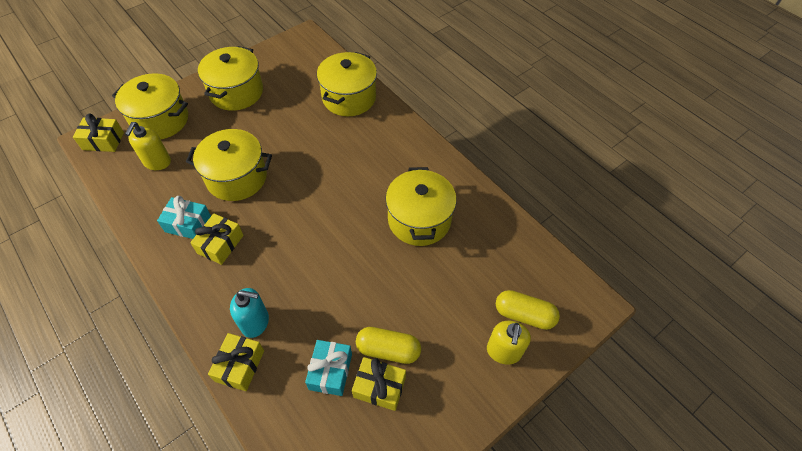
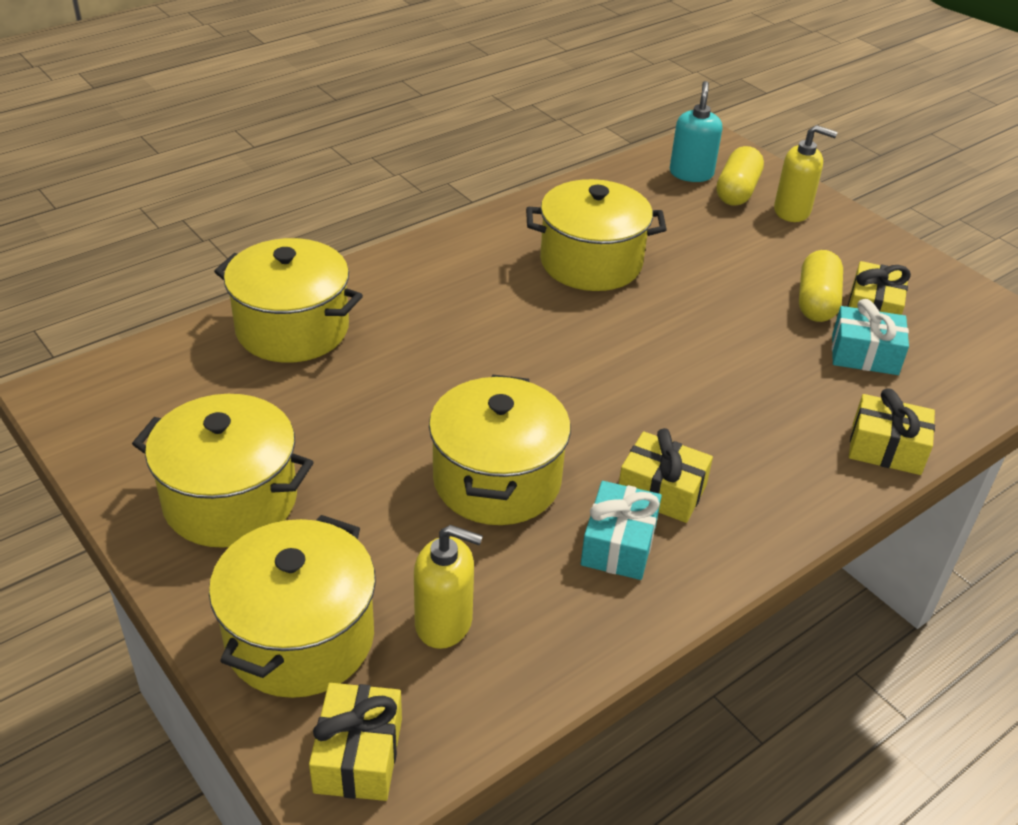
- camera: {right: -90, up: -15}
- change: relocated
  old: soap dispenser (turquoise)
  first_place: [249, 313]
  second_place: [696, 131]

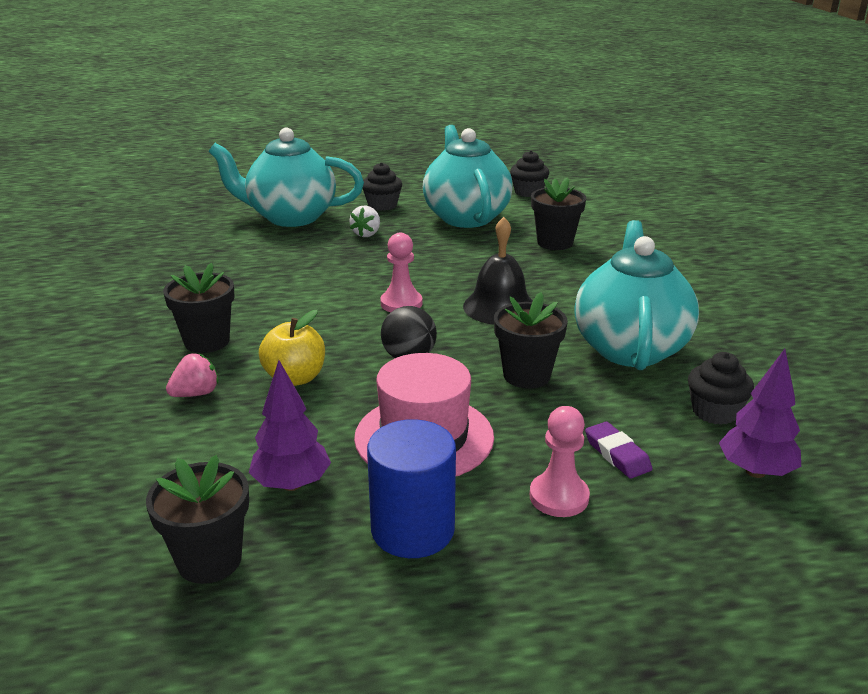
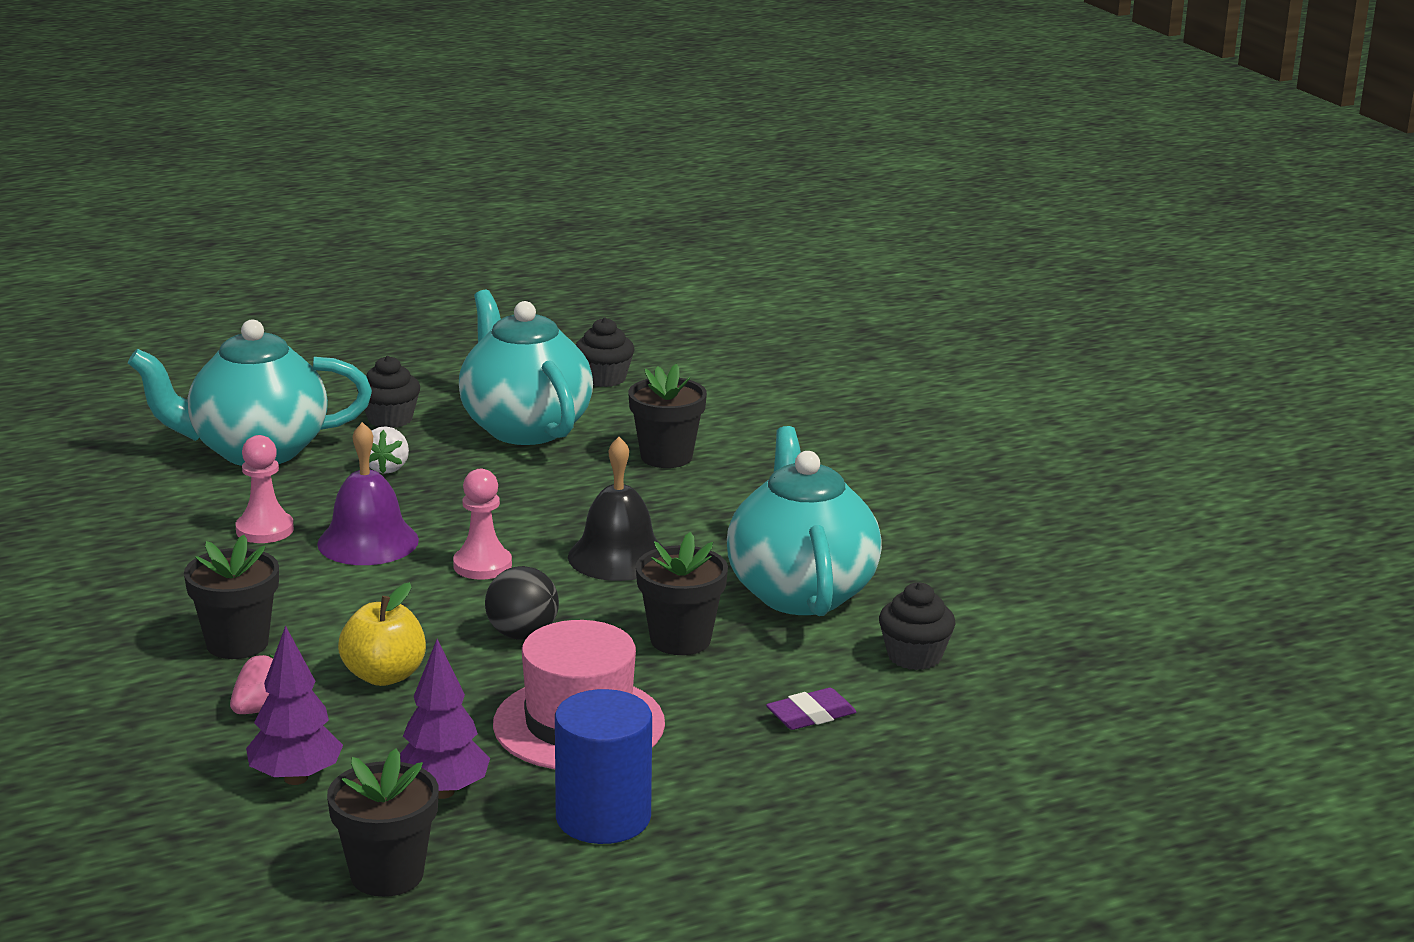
- camera: {right: -15, up: -5}
- change: appeared
  new: bell (purple)
  second_place: [368, 493]
- change: relocated
  old: pawn (pink)
  first_place: [560, 461]
  second_place: [265, 489]
- change: relocated
  old: tree (purple)
  first_place: [760, 413]
  second_place: [294, 705]
- change: spun
  old: eraser (purple)
  first_place: [618, 450]
  second_place: [811, 709]
  degrees: -75

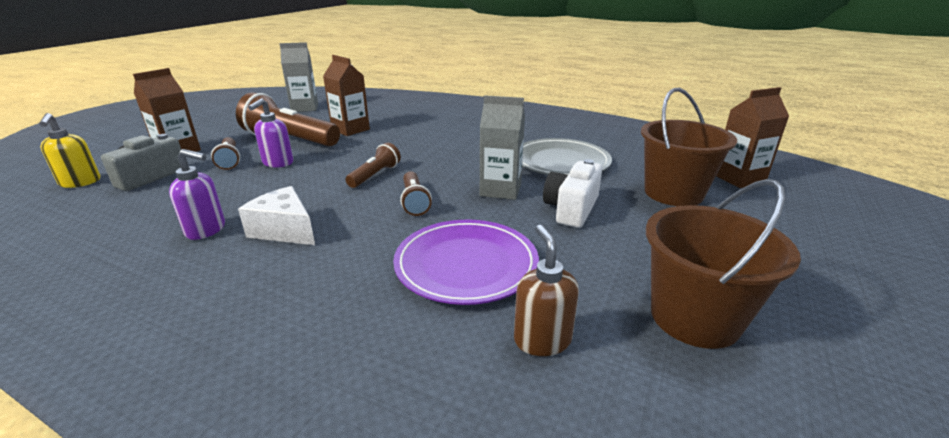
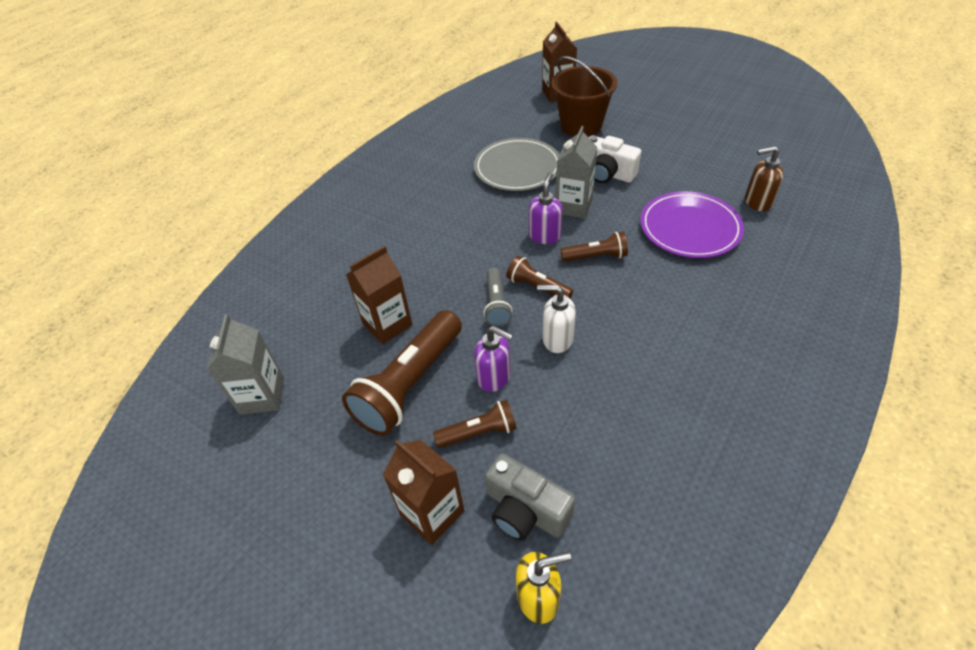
- camera: {right: -80, up: 20}
- change: missing
  old: cheese (white)
  first_place: [276, 215]
- change: missing
  old: bucket (brown)
  first_place: [723, 264]
- change: appeared
  new: flashlight (grey)
  second_place: [498, 297]
- change: appeared
  new: soap dispenser (white)
  second_place: [556, 319]
- change: relocated
  old: soap dispenser (purple)
  first_place: [197, 194]
  second_place: [546, 208]

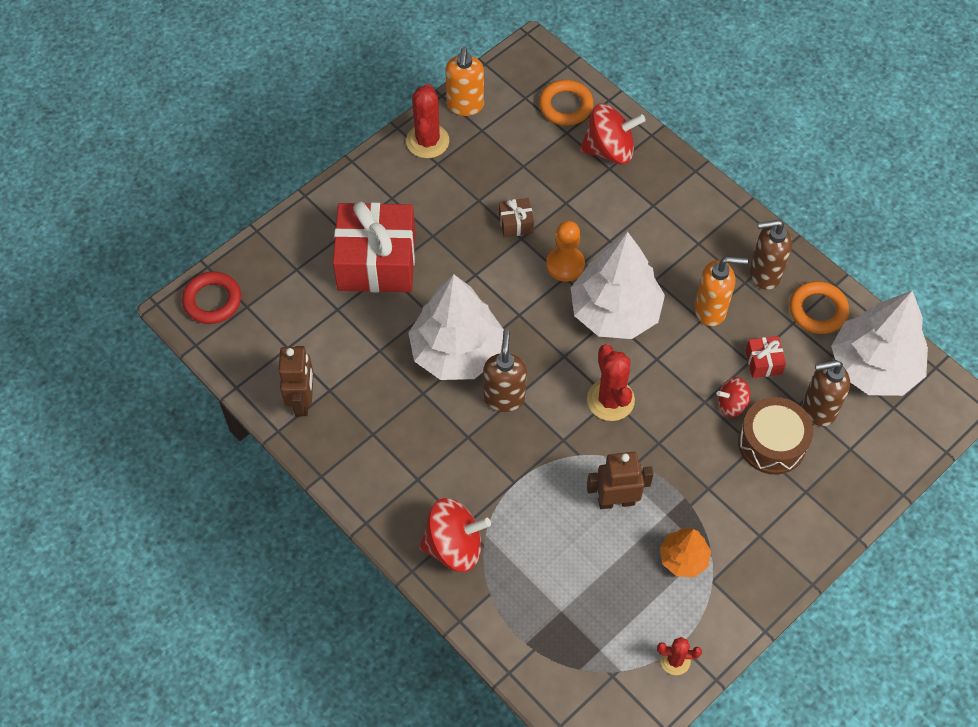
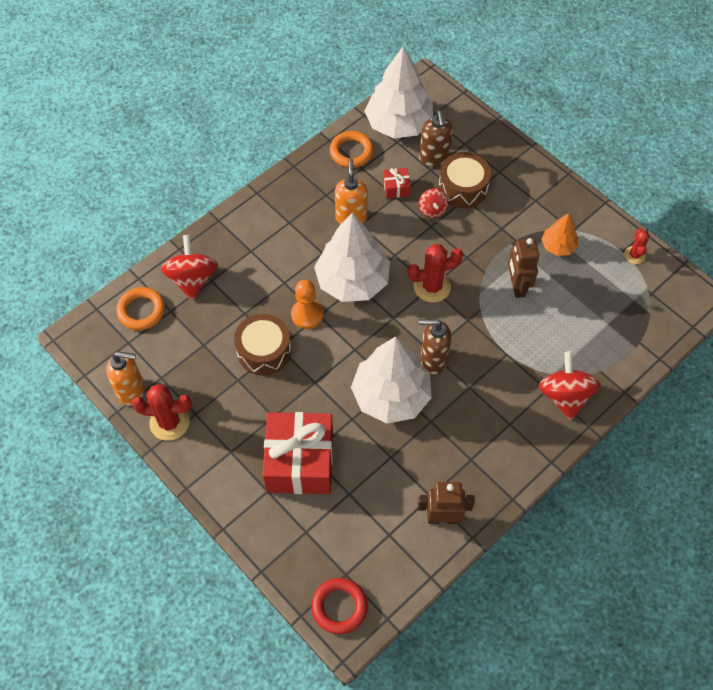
- camera: {right: -90, up: 0}
- change: missing
  old: soap dispenser (brown)
  first_place: [771, 255]
- change: exchanged
  old: gift (brown)
  new: drum (brown)
  first_place: [516, 217]
  second_place: [262, 344]

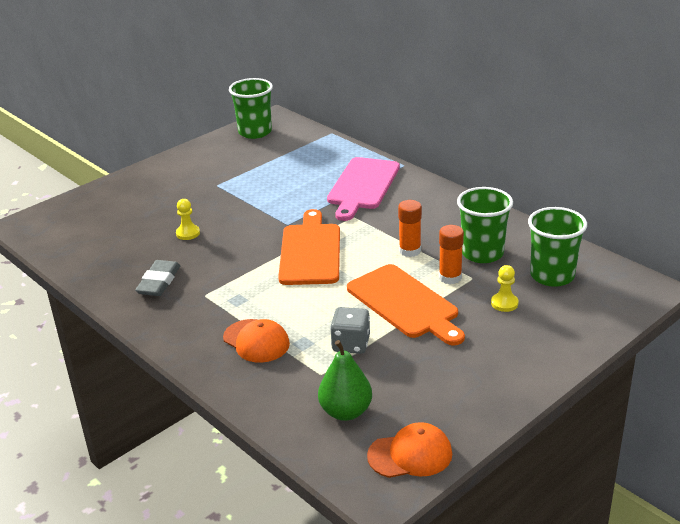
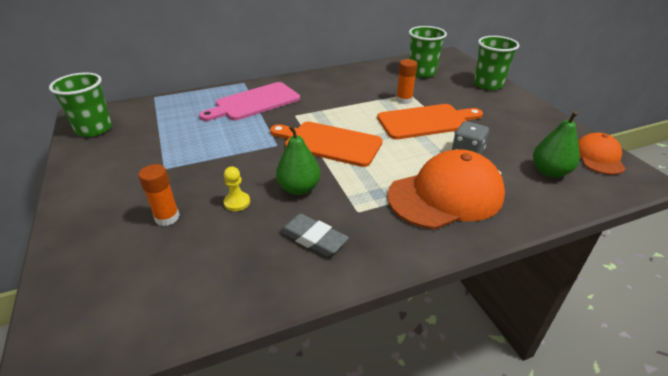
- camera: {right: -70, up: 5}
- change: missing
  old: pawn (yellow)
  first_place: [505, 288]
- change: appeared
  new: pear (green)
  second_place: [298, 160]
- change: relocated
  old: glue stick (orange)
  first_place: [410, 228]
  second_place: [159, 195]
- change: relocated
  old: cup (green)
  first_place: [485, 225]
  second_place: [497, 63]
- change: spun
  old: cutting board (pink)
  first_place: [363, 189]
  second_place: [249, 101]
  degrees: 105
- change: size
  old: cap (orange)
  first_place: [256, 341]
  second_place: [446, 189]
  factor: 1.81

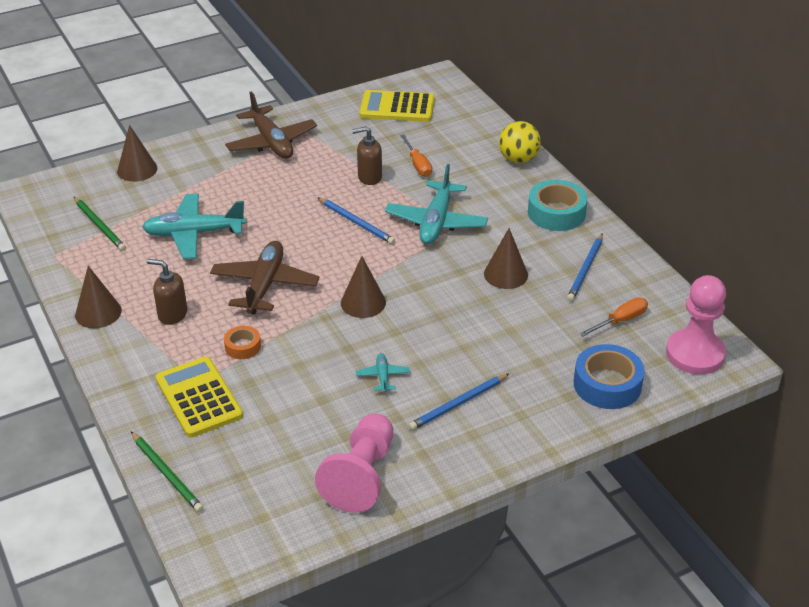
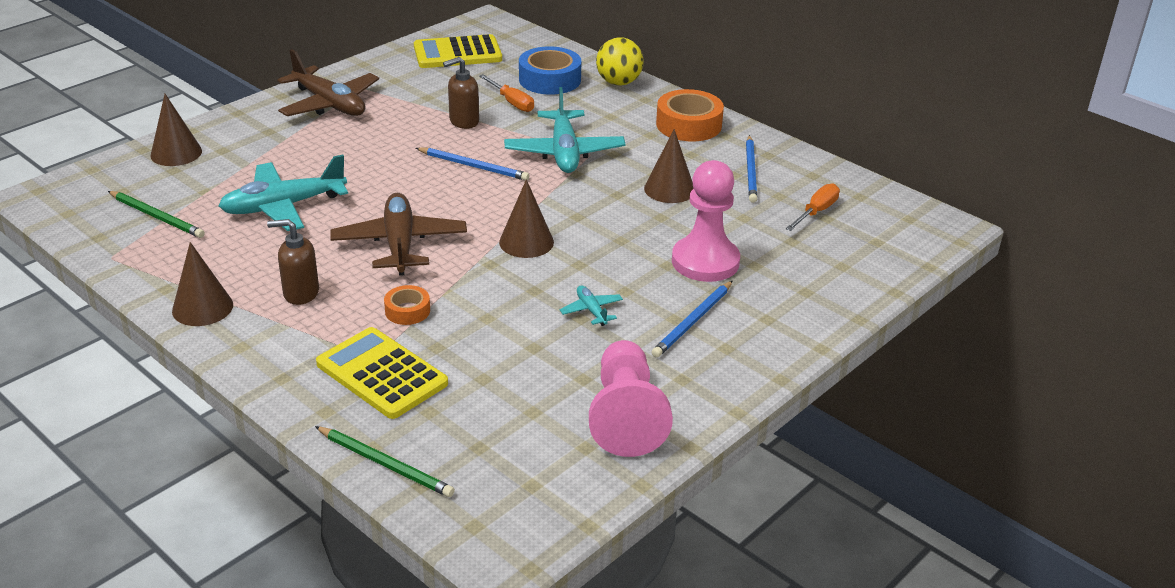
- camera: {right: -20, up: -5}
- change: relocated
  old: tape (blue)
  first_place: [609, 376]
  second_place: [550, 70]
- change: relocated
  old: pawn (pink)
  first_place: [696, 324]
  second_place: [706, 221]
- change: colour
  old: tape (turquoise)
  new: tape (orange)
  first_place: [558, 205]
  second_place: [690, 115]

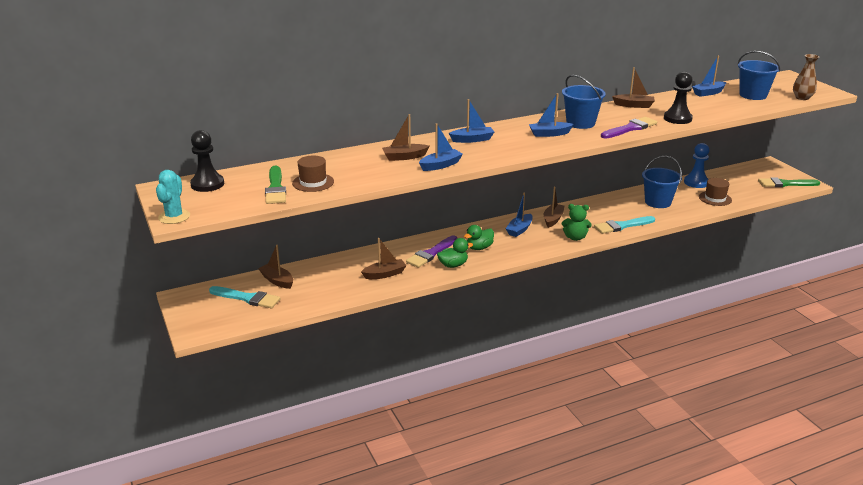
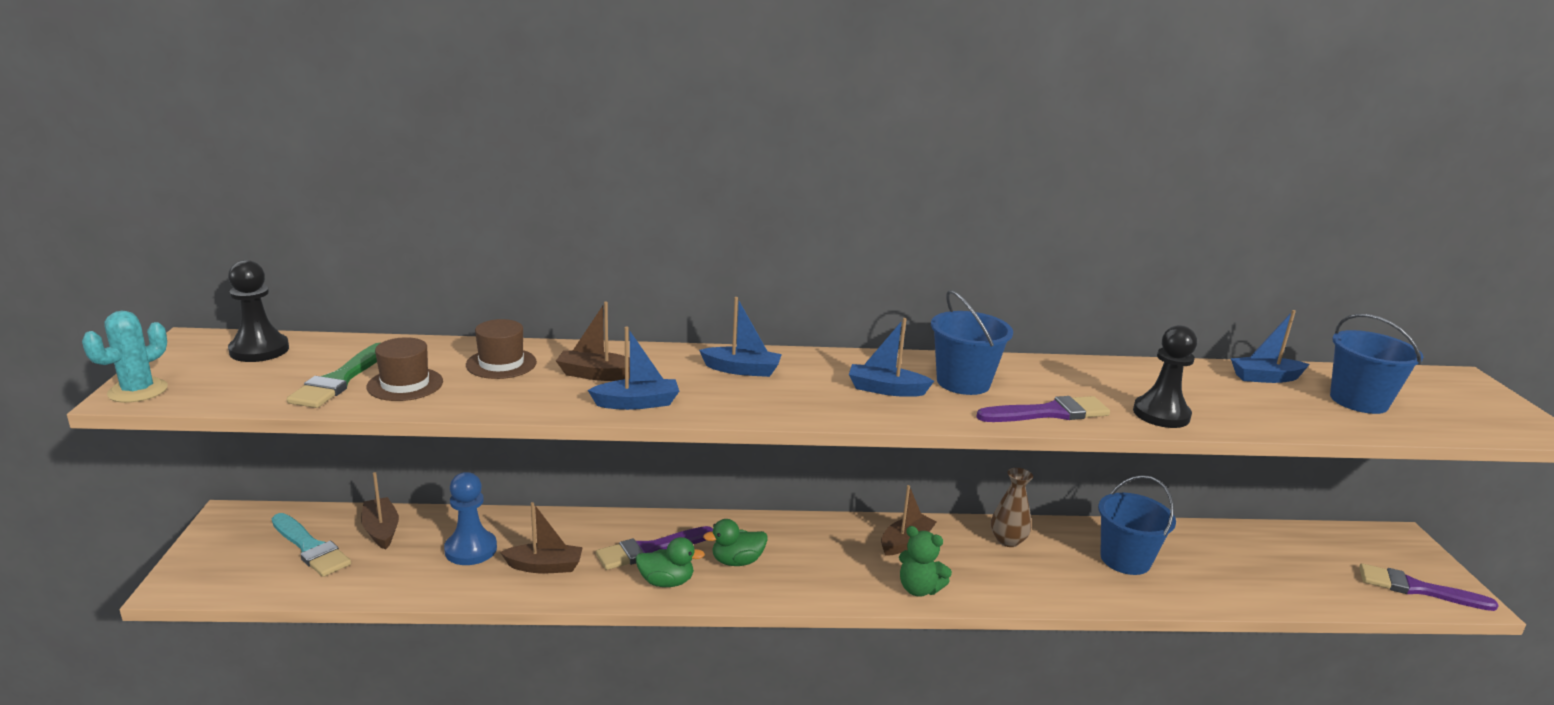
- camera: {right: 20, up: -5}
- change: missing
  old: boat (blue)
  first_place: [519, 215]
- change: missing
  old: brush (turquoise)
  first_place: [624, 225]
- change: missing
  old: boat (brown)
  first_place: [633, 87]
- change: relocated
  old: pawn (blue)
  first_place: [697, 165]
  second_place: [470, 518]
- change: relocated
  old: hat (brown)
  first_place: [715, 192]
  second_place: [501, 349]
- change: relocated
  old: vase (brown)
  first_place: [806, 77]
  second_place: [1012, 507]
- change: colour
  old: brush (green)
  new: brush (purple)
  first_place: [789, 182]
  second_place: [1429, 587]

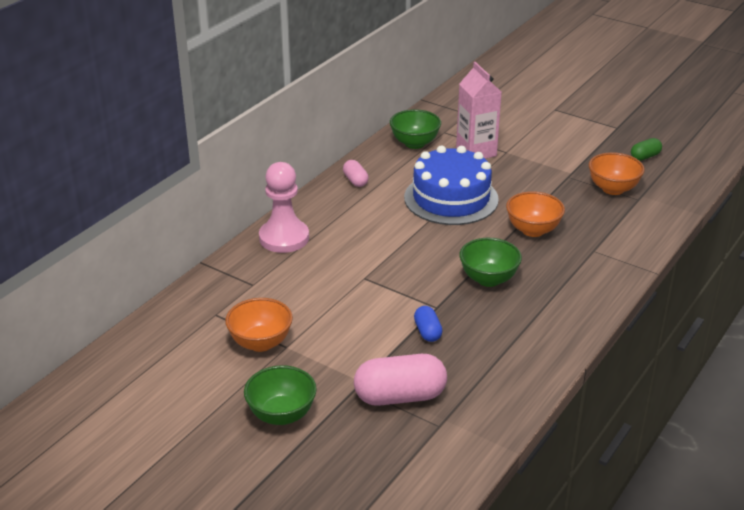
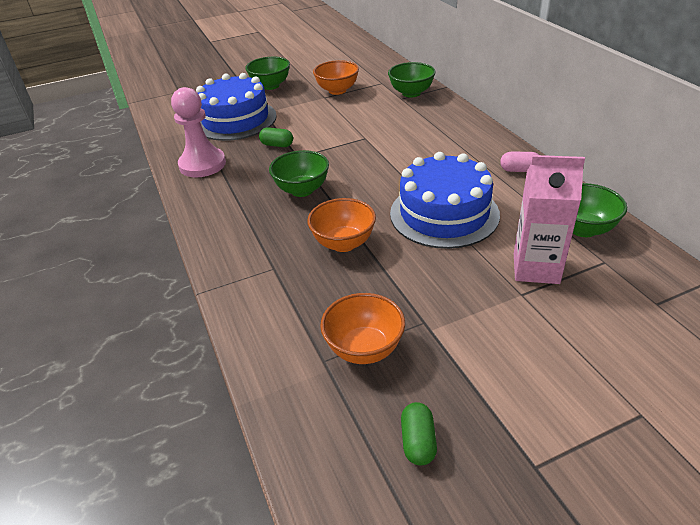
- camera: {right: 125, up: 5}
- change: appeared
  new: bowl (green)
  second_place: [412, 80]
- change: relocated
  old: pawn (pink)
  first_place: [284, 207]
  second_place: [198, 132]
- change: exchanged
  old: capsule (pink)
  new: cake (blue)
  first_place: [400, 380]
  second_place: [236, 107]
- change: colour
  old: capsule (blue)
  new: capsule (green)
  first_place: [428, 324]
  second_place: [276, 137]

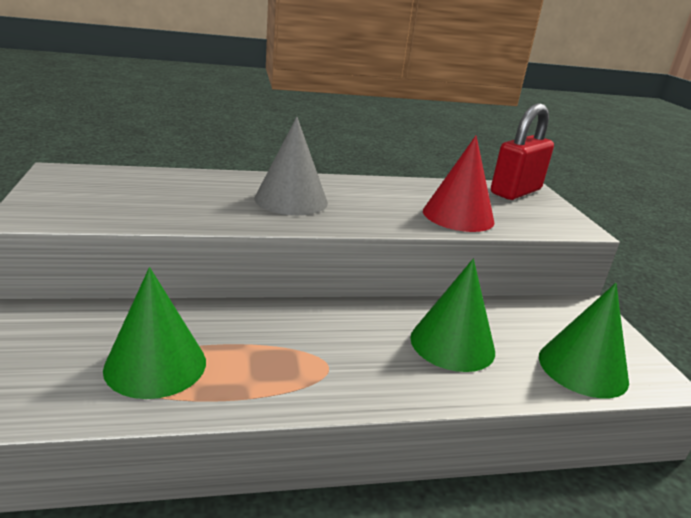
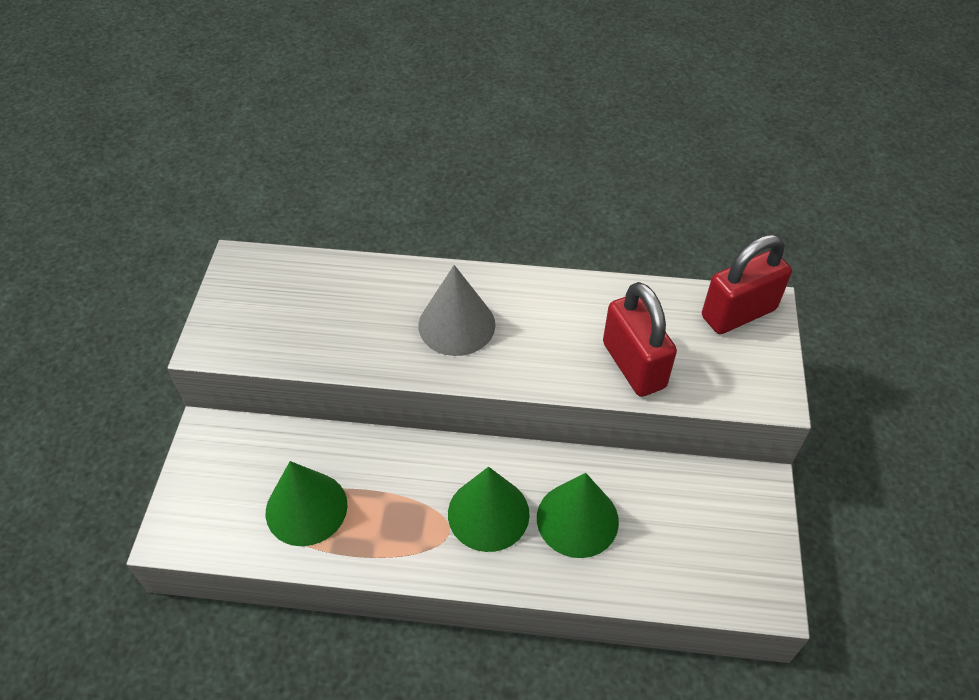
- camera: {right: 20, up: 25}
- change: relocated
  old: cone (green)
  first_place: [584, 340]
  second_place: [489, 509]
- change: exchanged
  old: cone (red)
  new: padlock (red)
  first_place: [459, 184]
  second_place: [640, 339]

